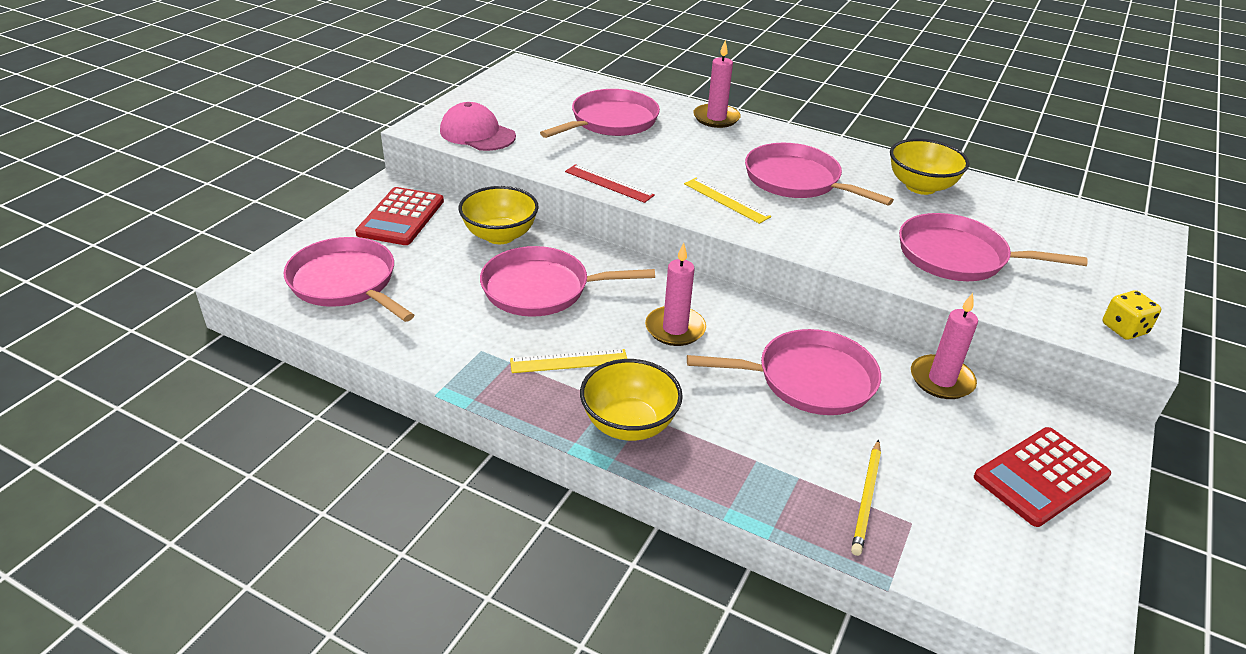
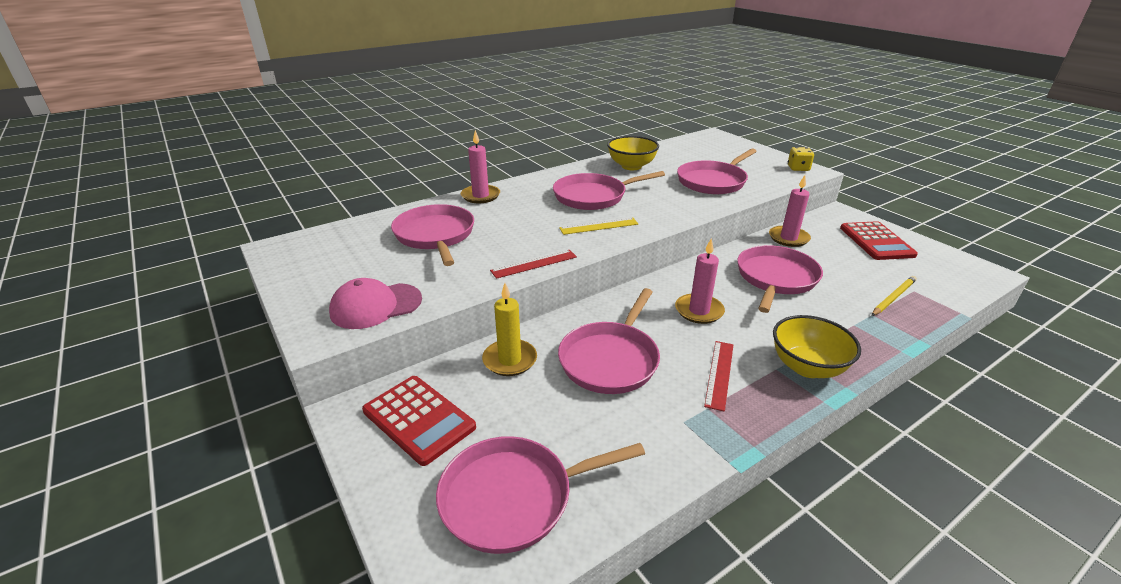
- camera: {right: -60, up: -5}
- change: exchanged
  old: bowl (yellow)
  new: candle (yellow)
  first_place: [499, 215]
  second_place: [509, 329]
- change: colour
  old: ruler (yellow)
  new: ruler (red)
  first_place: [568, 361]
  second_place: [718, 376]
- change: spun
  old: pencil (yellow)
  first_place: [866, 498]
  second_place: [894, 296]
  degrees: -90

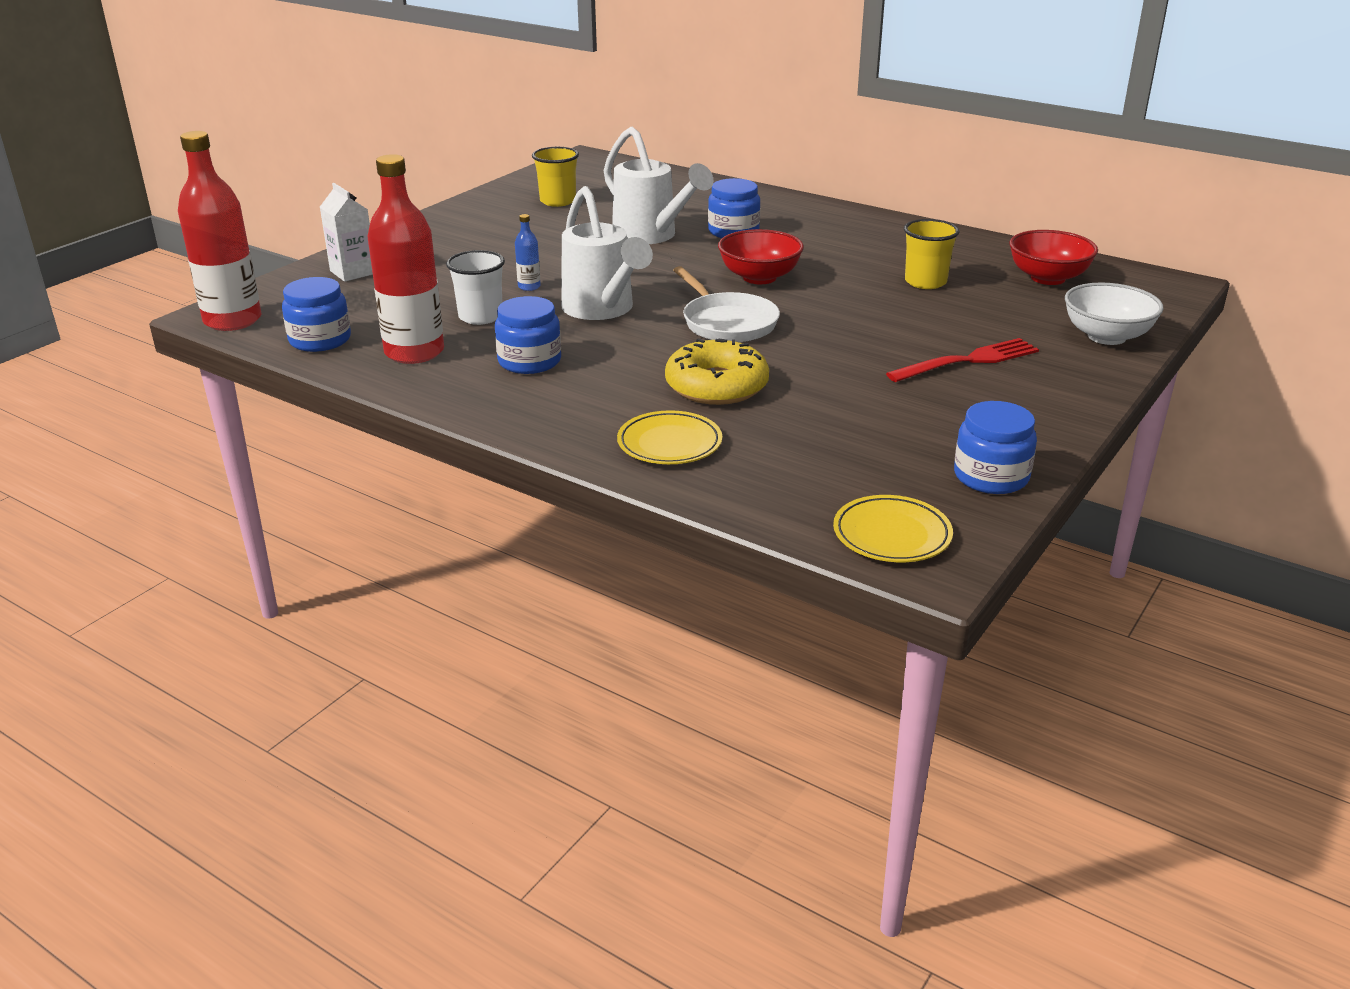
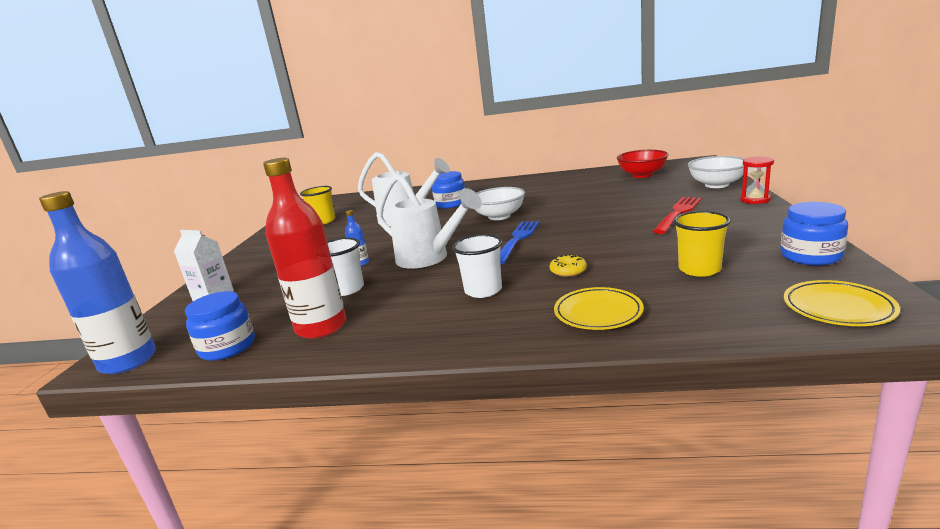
- camera: {right: -25, up: -10}
- change: missing
  old: jar (blue)
  first_place: [528, 335]
- change: appeared
  new: cup (white)
  second_place: [477, 266]
- change: appeared
  new: hourglass (red)
  second_place: [757, 180]
- change: relocated
  old: cup (yellow)
  first_place: [931, 254]
  second_place: [702, 244]
- change: exchanged
  old: pan (white)
  new: fork (blue)
  first_place: [726, 304]
  second_place: [519, 243]
- change: colour
  old: bottle (red)
  new: bottle (blue)
  first_place: [219, 231]
  second_place: [97, 282]
- change: colour
  old: bowl (red)
  new: bowl (white)
  first_place: [761, 256]
  second_place: [500, 203]
- change: size
  old: donut (yellow)
  first_place: [717, 371]
  second_place: [568, 265]
  factor: 0.47

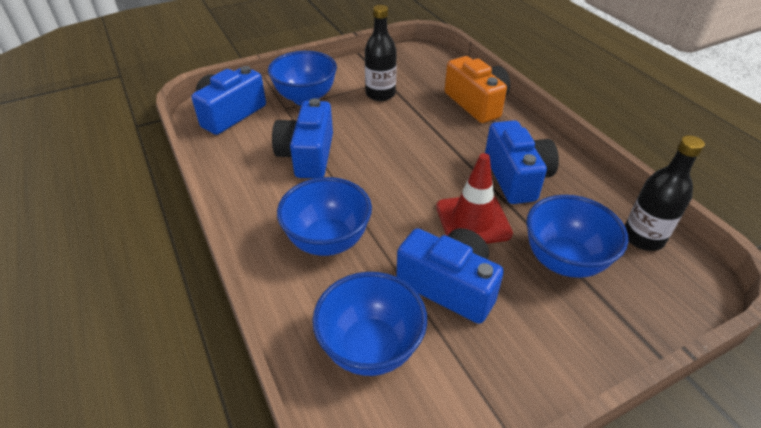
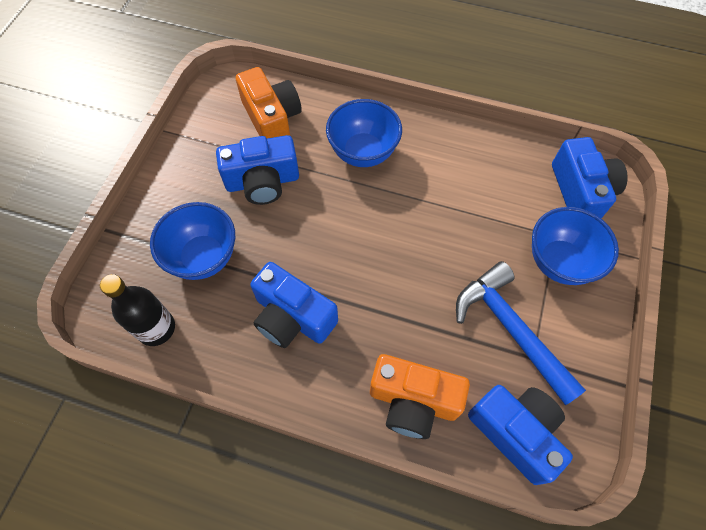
- camera: {right: 135, up: 20}
- change: missing
  old: traffic cone (red)
  first_place: [474, 198]
- change: relocated
  old: camera (blue)
  first_place: [302, 138]
  second_place: [520, 435]
- change: exchanged
  old: bowl (blue)
  new: camera (orange)
  first_place: [369, 324]
  second_place: [269, 103]
- change: exchanged
  old: bottle (black)
  new: hammer (blue)
  first_place: [381, 53]
  second_place: [521, 333]

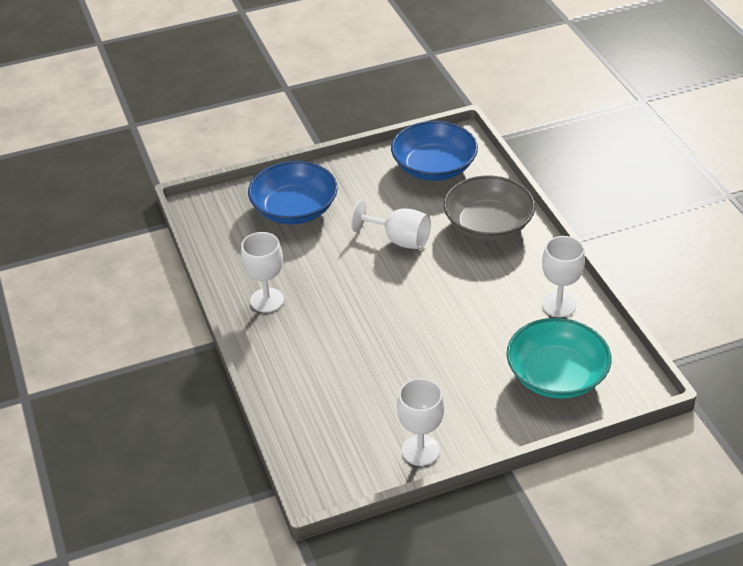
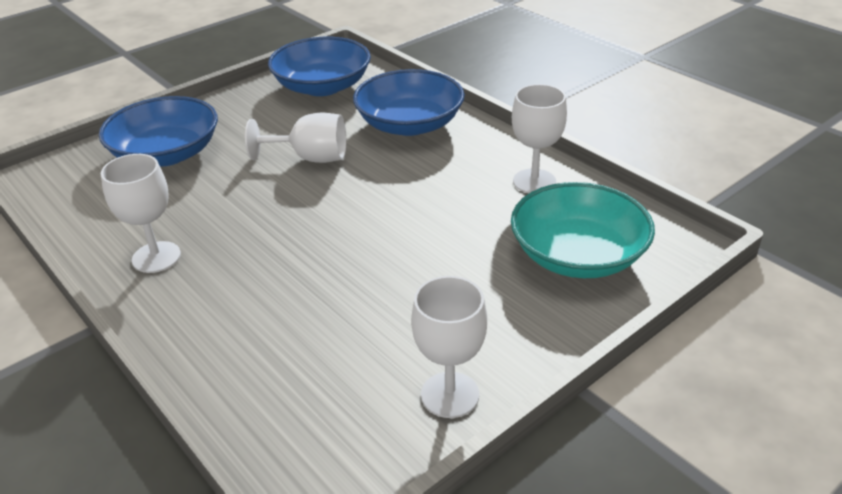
- camera: {right: -20, up: -5}
- change: colour
  old: bowl (grey)
  new: bowl (blue)
  first_place: [489, 208]
  second_place: [409, 102]

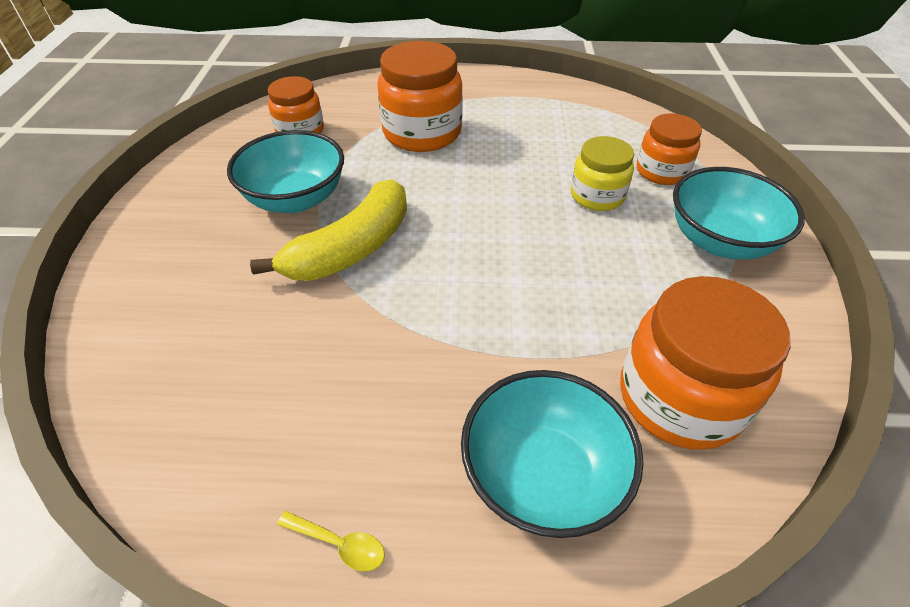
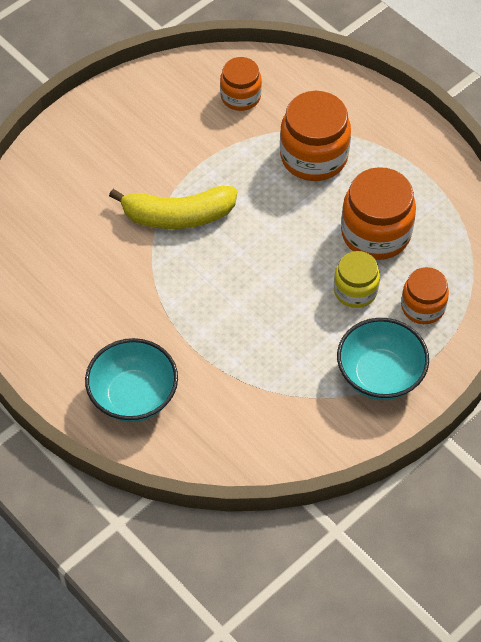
- camera: {right: 45, up: 10}
- change: missing
  old: bowl (turquoise)
  first_place: [285, 171]
- change: missing
  old: spoon (yellow)
  first_place: [331, 541]
- change: relocated
  old: jar (orange)
  first_place: [705, 363]
  second_place: [378, 213]

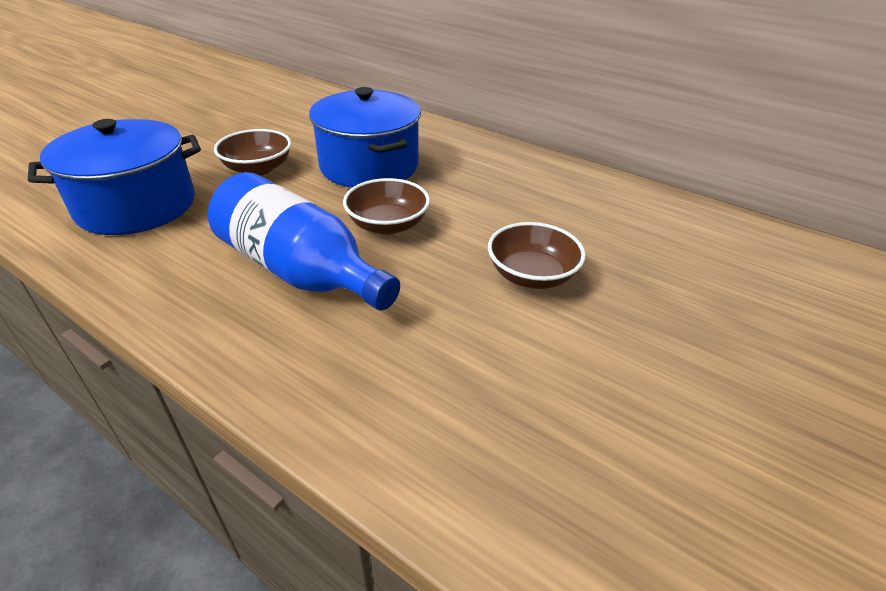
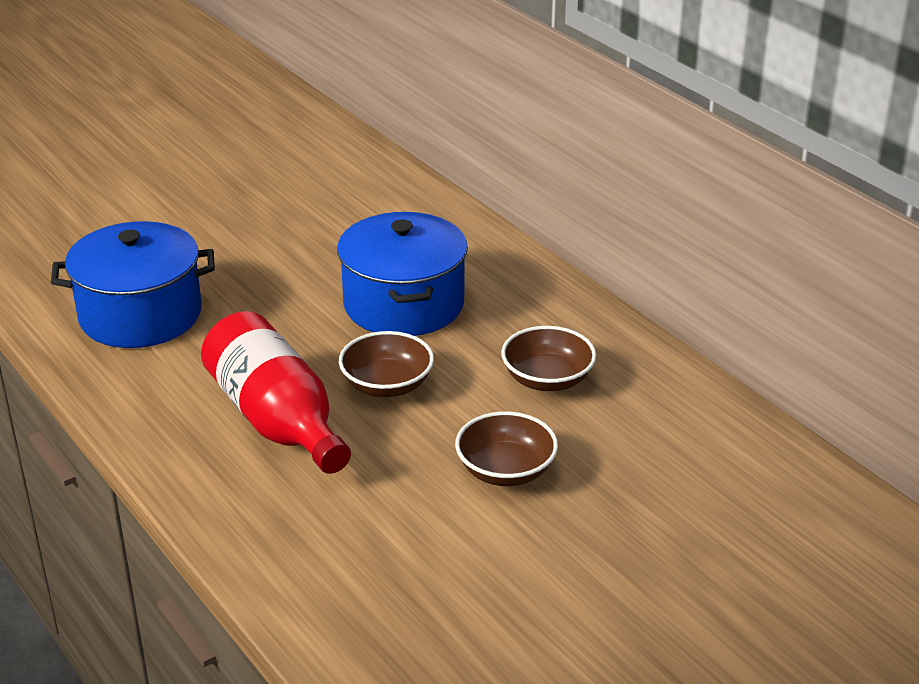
- camera: {right: 20, up: -5}
- change: relocated
  old: bowl (brown)
  first_place: [252, 152]
  second_place: [548, 358]
- change: colour
  old: bottle (blue)
  new: bottle (red)
  first_place: [304, 241]
  second_place: [276, 392]

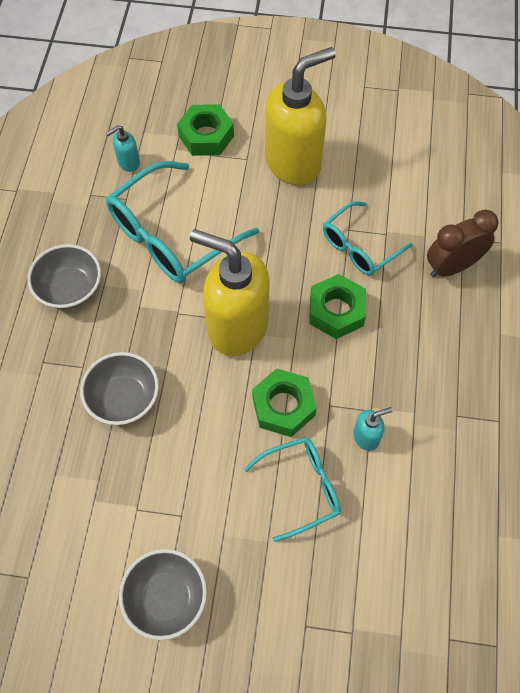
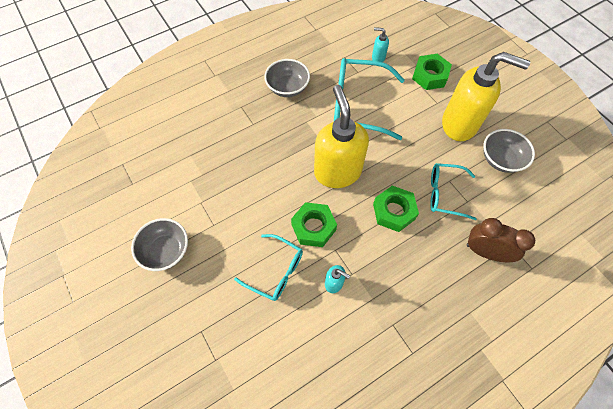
- camera: {right: 50, up: 0}
- change: relocated
  old: bowl (grey)
  first_place: [119, 388]
  second_place: [509, 151]

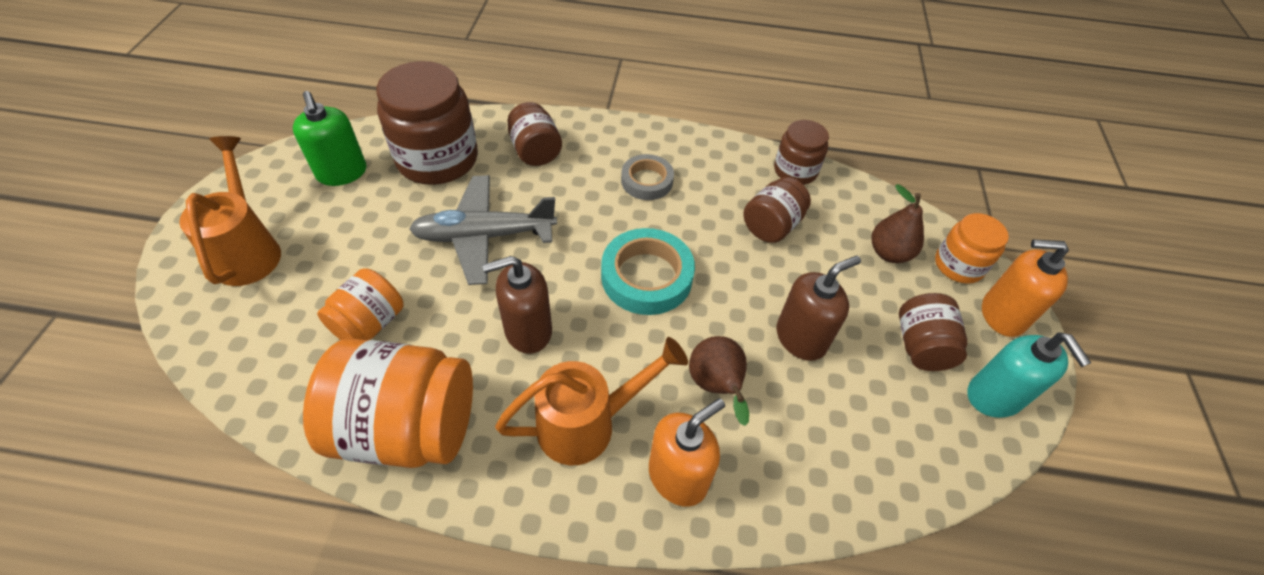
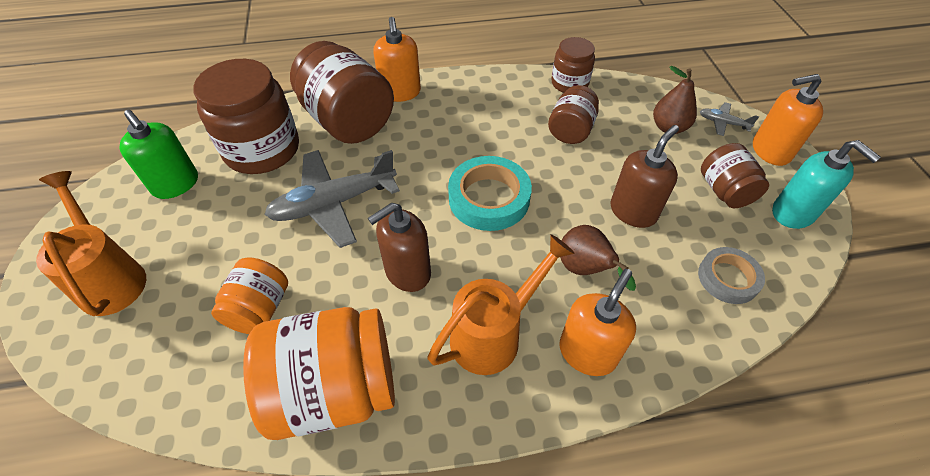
- camera: {right: -15, up: 0}
- change: appeared
  new: soap dispenser (orange)
  second_place: [397, 59]
- change: relocated
  old: tape (grey)
  first_place: [647, 177]
  second_place: [731, 275]
- change: exchanged
  old: jar (orange)
  new: plane (grey)
  first_place: [972, 248]
  second_place: [729, 119]
- change: size
  old: jar (brown)
  first_place: [534, 134]
  second_place: [342, 92]
  factor: 1.79

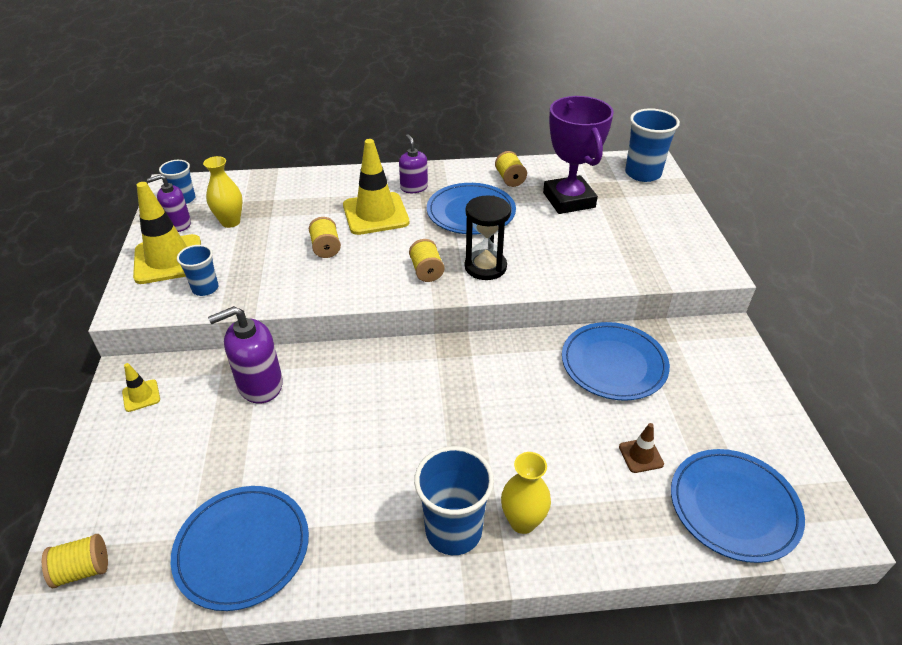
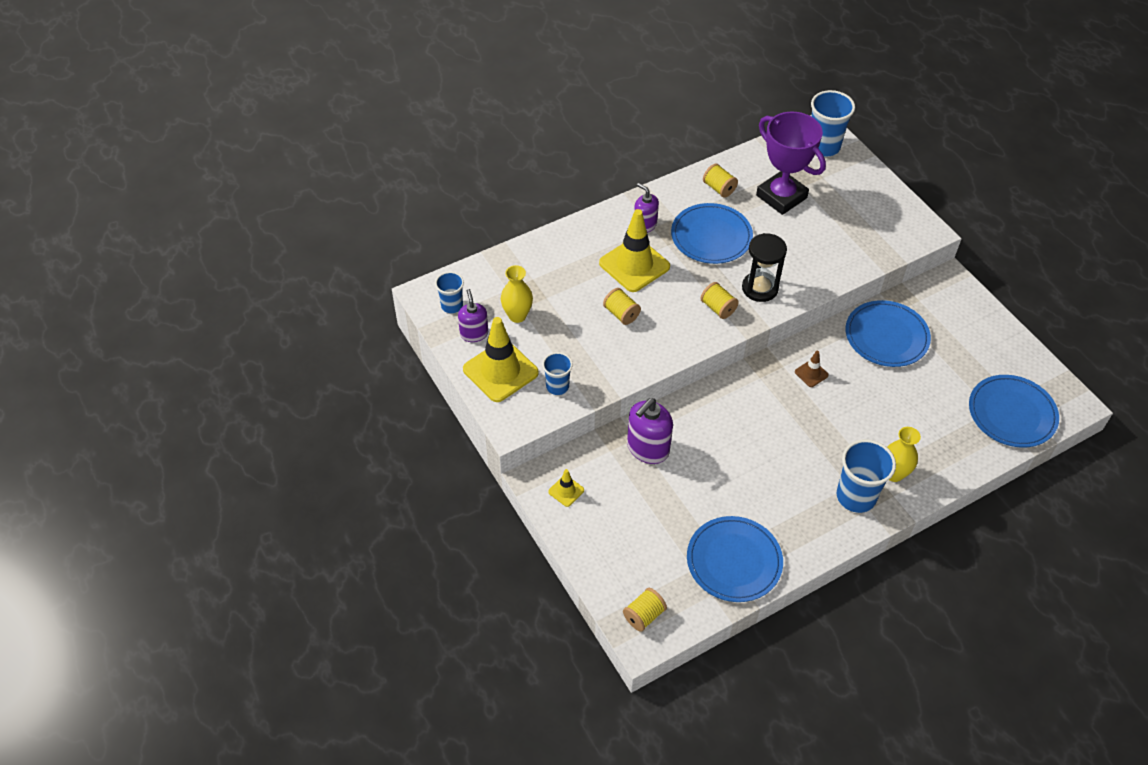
- camera: {right: -25, up: 10}
- change: relocated
  old: traffic cone (brown)
  first_place: [641, 448]
  second_place: [812, 369]
- change: spun
  old: soap dispenser (purple)
  first_place: [169, 203]
  second_place: [473, 315]
  degrees: 120

